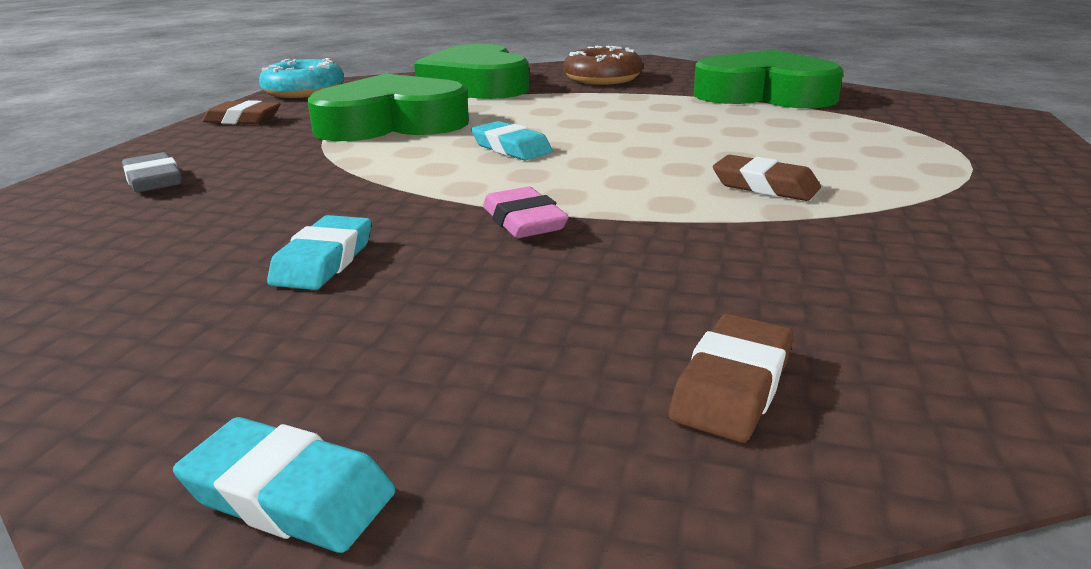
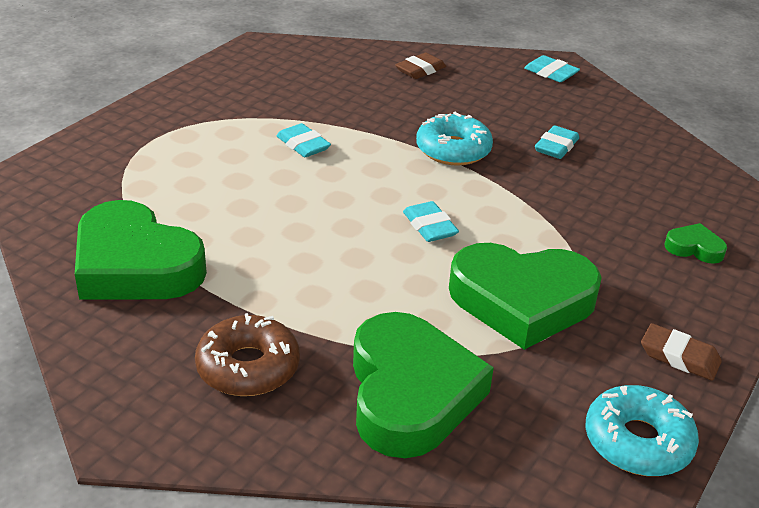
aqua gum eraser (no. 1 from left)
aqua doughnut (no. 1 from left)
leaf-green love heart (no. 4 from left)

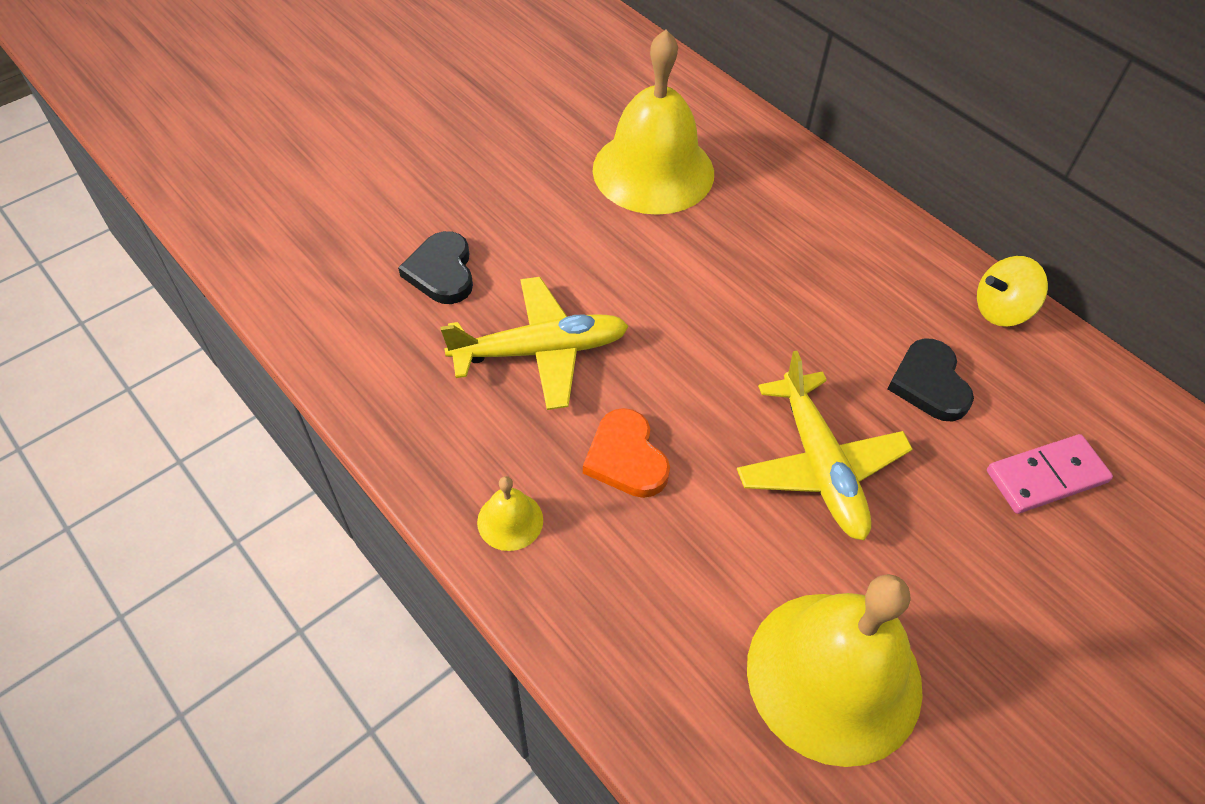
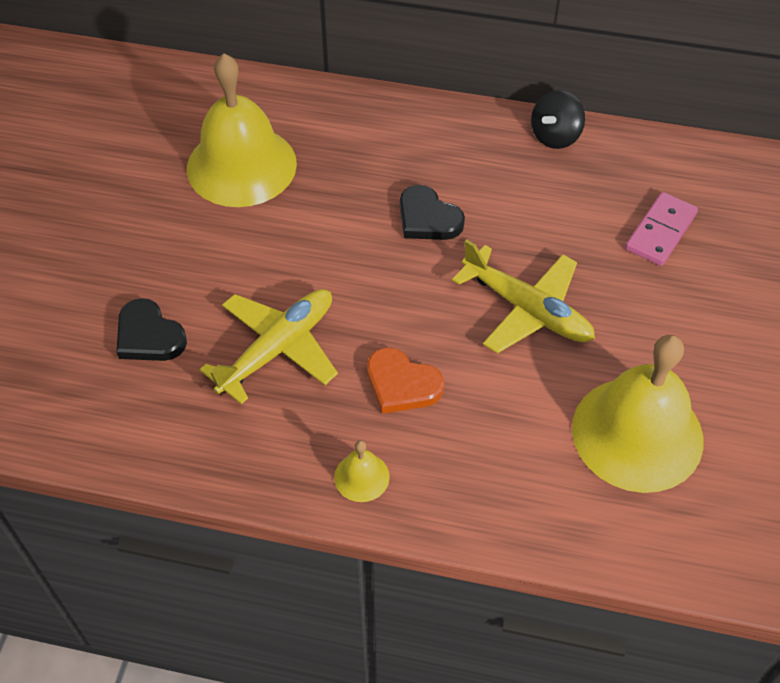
ebony love heart (no. 2 from left)
ebony spinning top

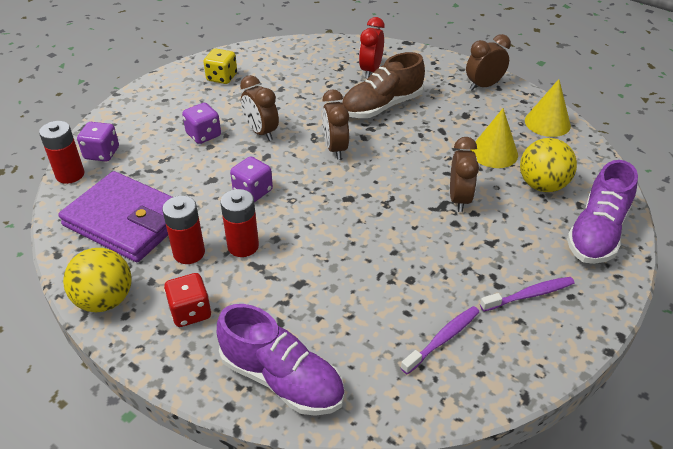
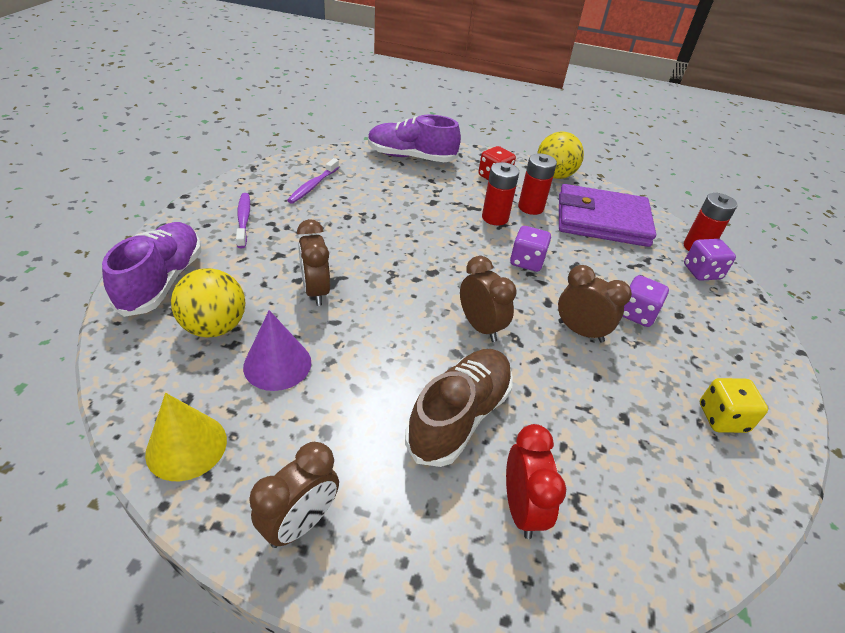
violet toothbrush (no. 1 from left)
violet solid cone

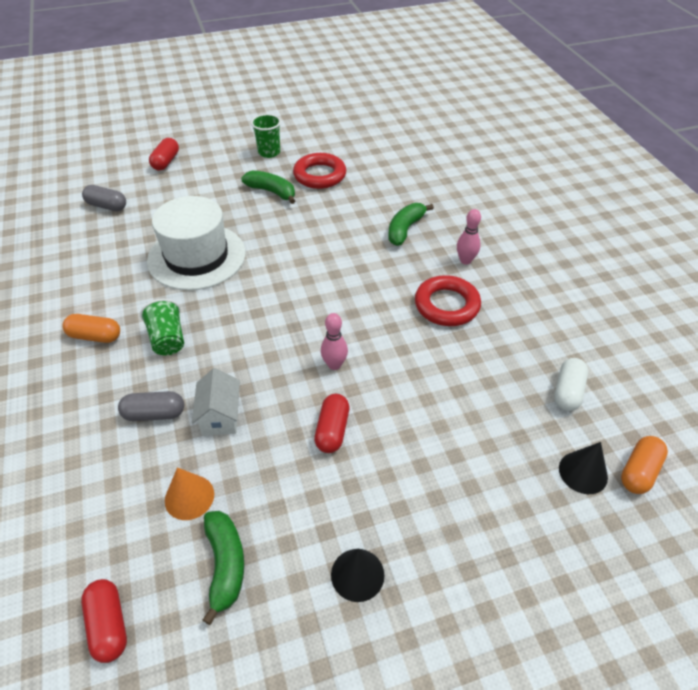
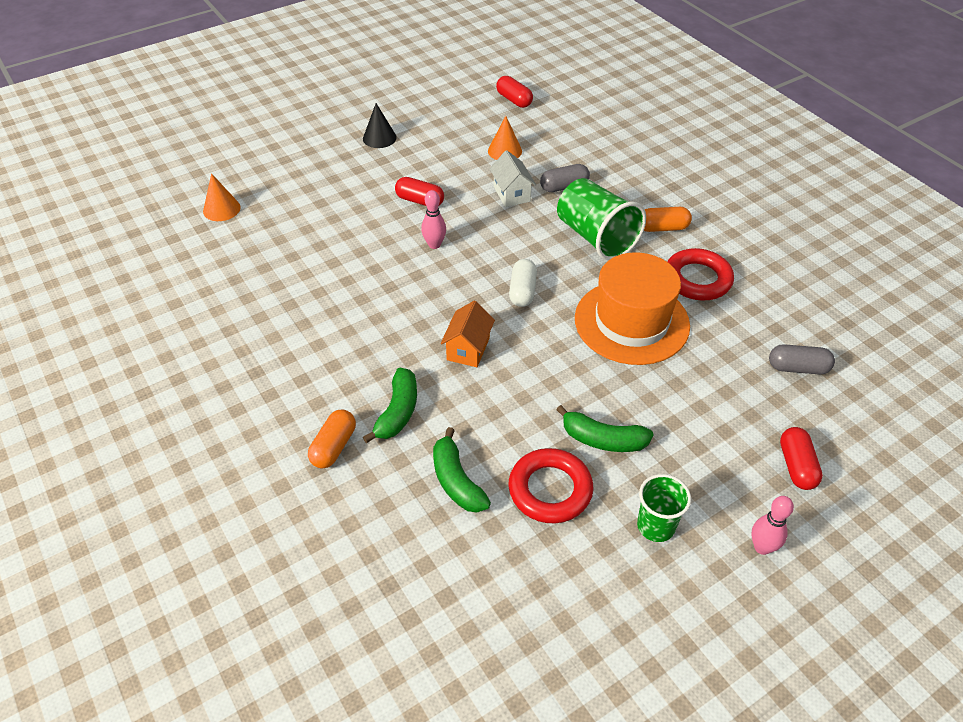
bright orange solid cone (no. 1 from left)
bright orange pill (no. 1 from left)
scarlet pill (no. 1 from left)
leaf-green toy banana (no. 2 from left)
bright orange house
snow-white pill
leaf-green cup (no. 1 from left)
bright orange hat
scarlet hoop (no. 2 from left)
rose-pink skittle (no. 2 from left)

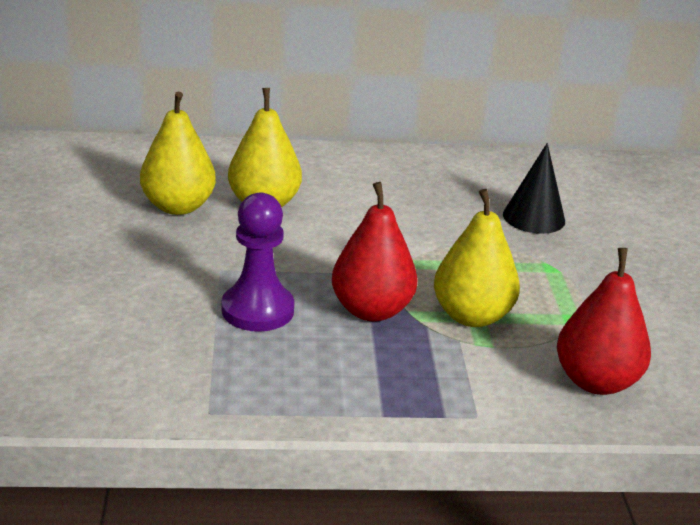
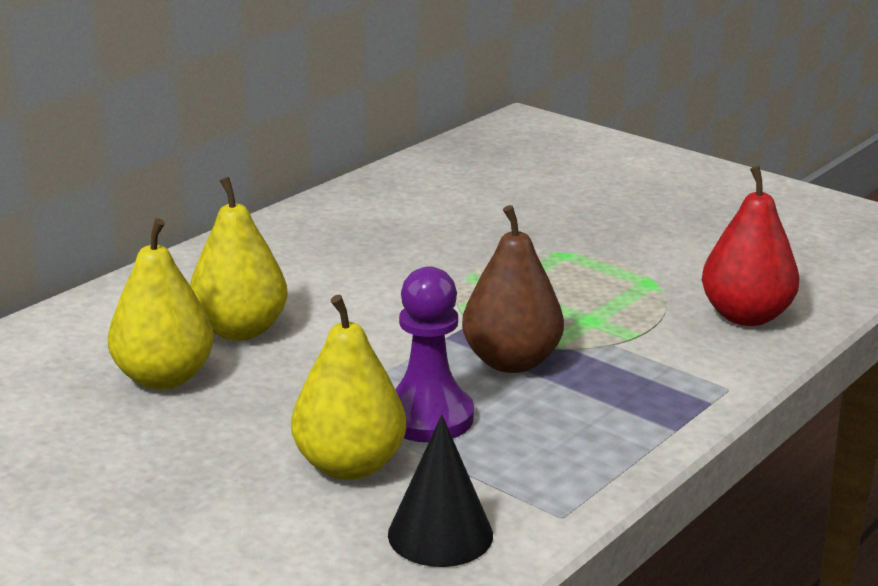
bright yellow pear fruit (no. 3 from left)
ebony solid cone
dark brown pear fruit

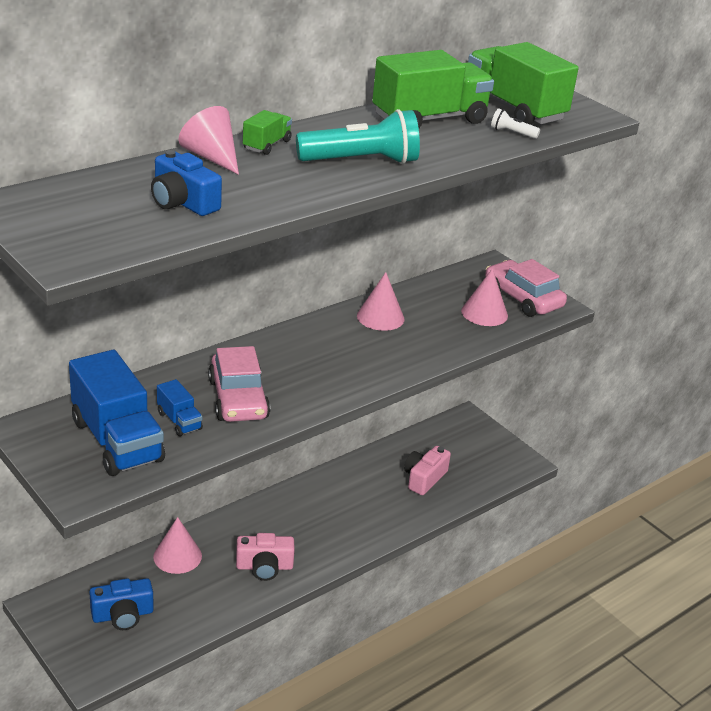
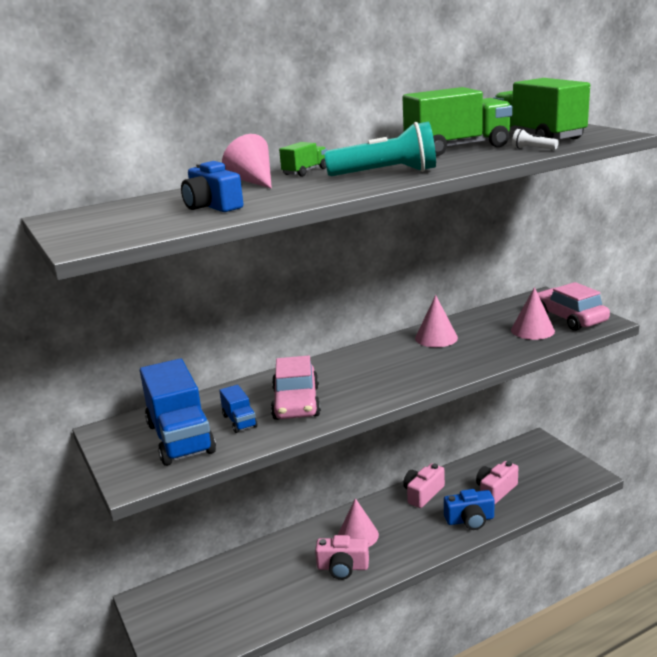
rose-pink solid cone (no. 2 from left)
rose-pink photo camera (no. 2 from left)
blue photo camera (no. 2 from left)

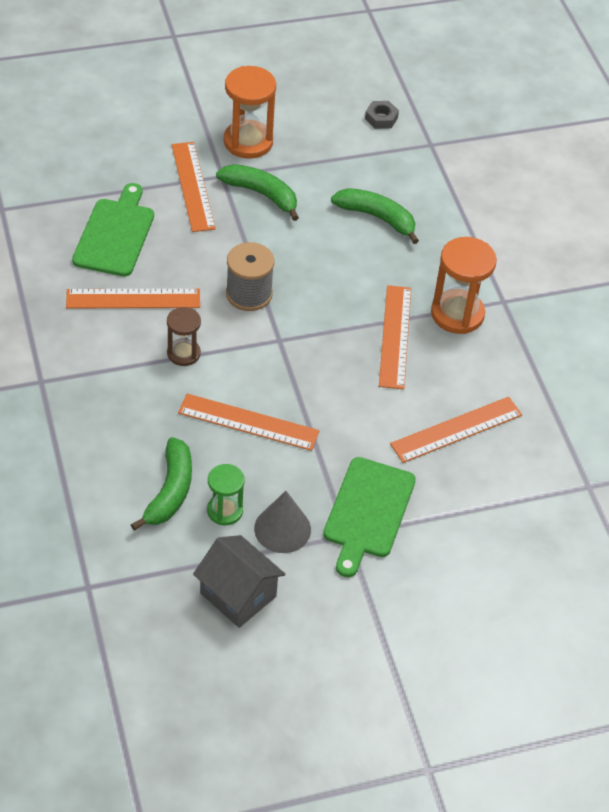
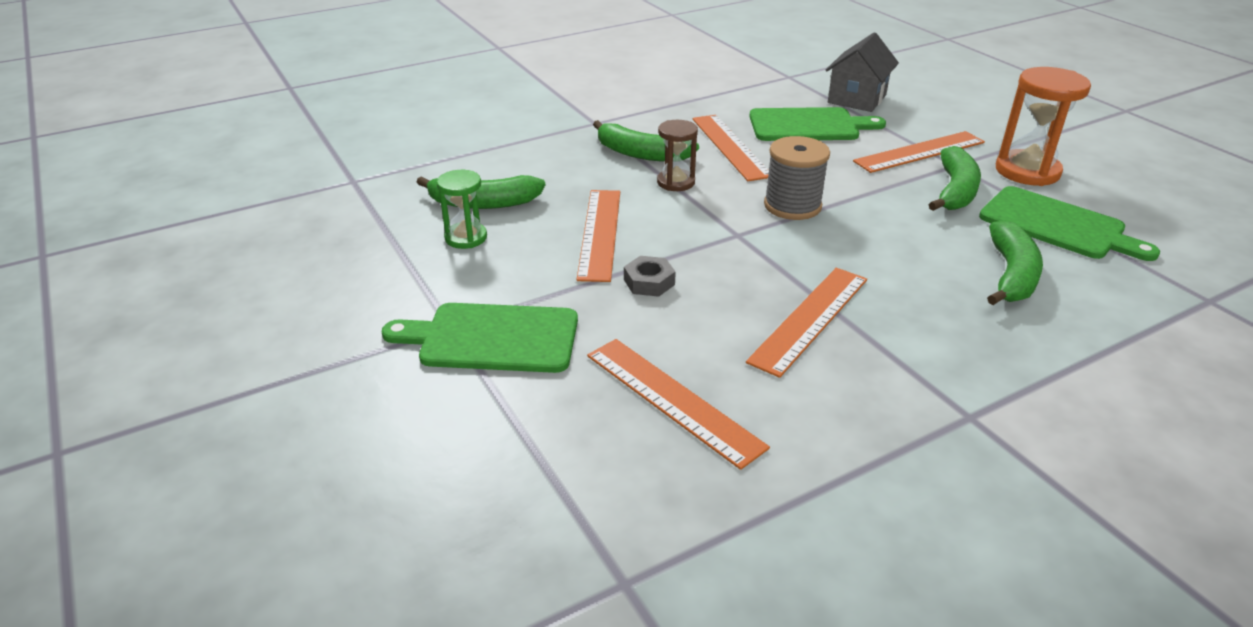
leaf-green toy banana (no. 2 from left)
grey hex nut
bright orange straightedge (no. 4 from left)
grey house
leaf-green bread board (no. 3 from left)
grey solid cone
bright orange sand timer (no. 2 from left in the first image)

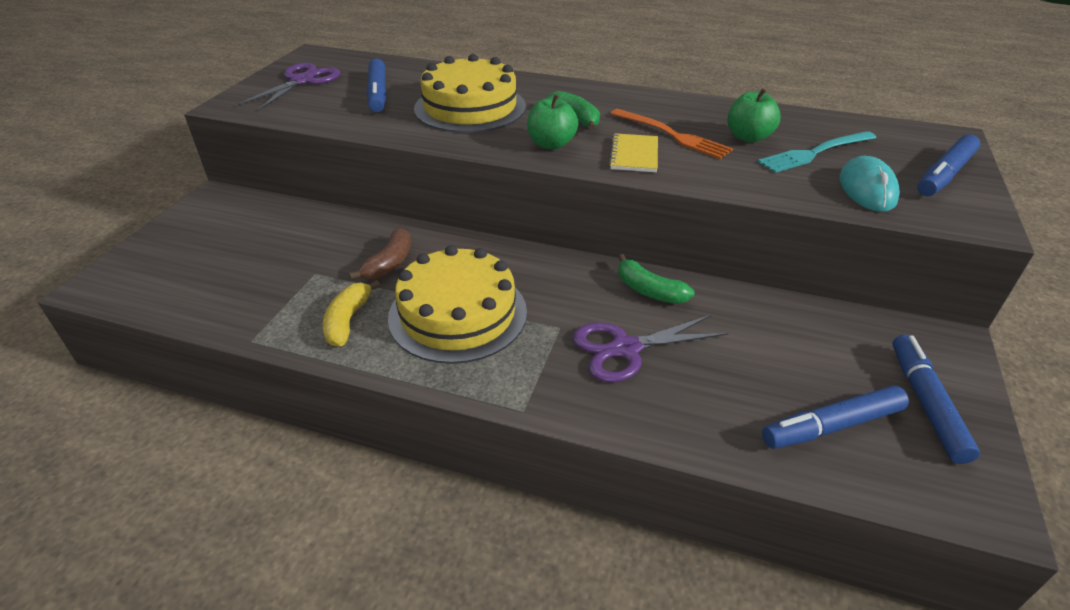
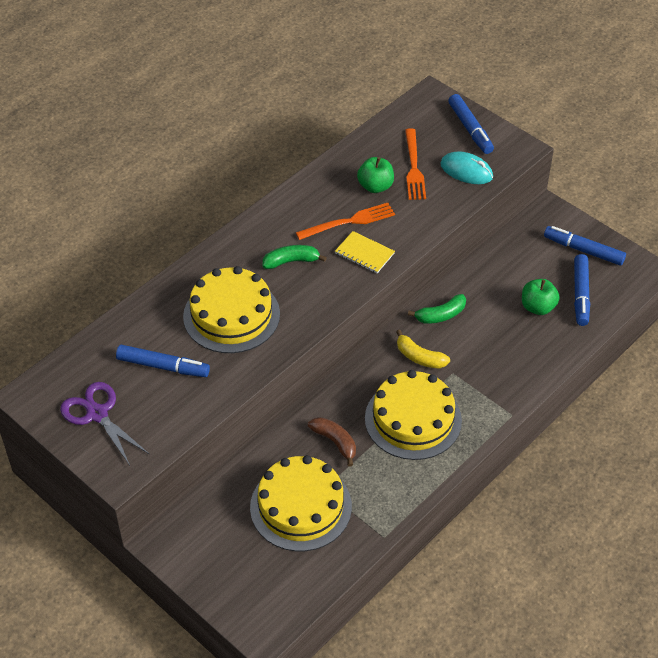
bright yellow layer cake (no. 2 from left)
bright yellow toy banana
bright orange fork (no. 2 from left)
leaf-green apple (no. 2 from left)
violet scissors (no. 2 from left in the first image)

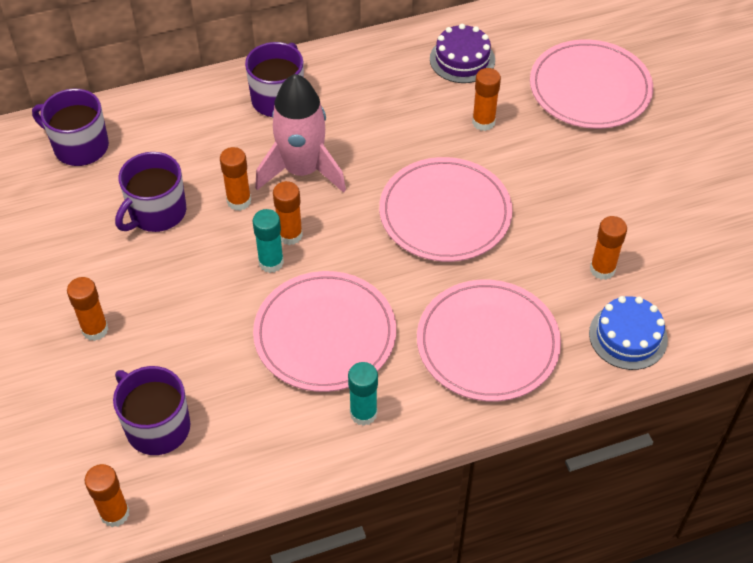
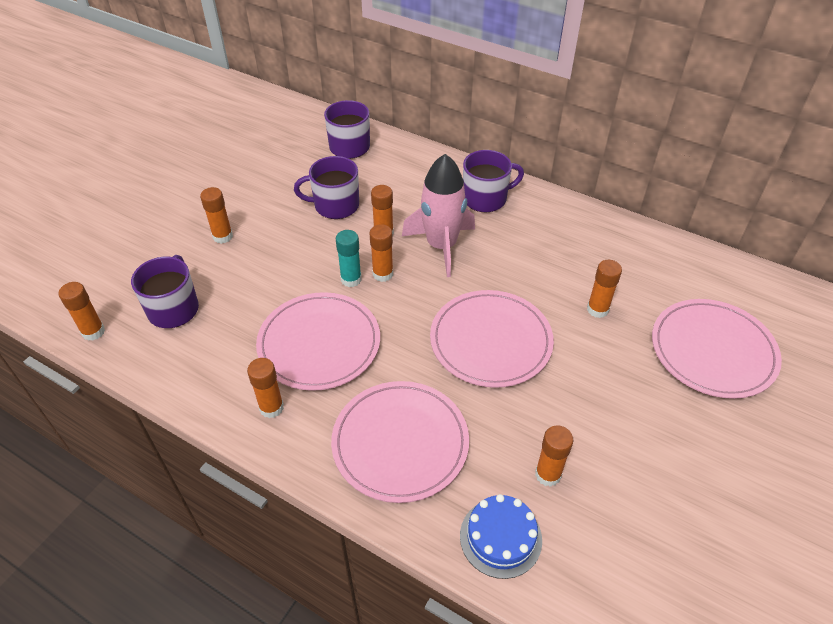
bright orange glue (no. 3 from left)
violet layer cake

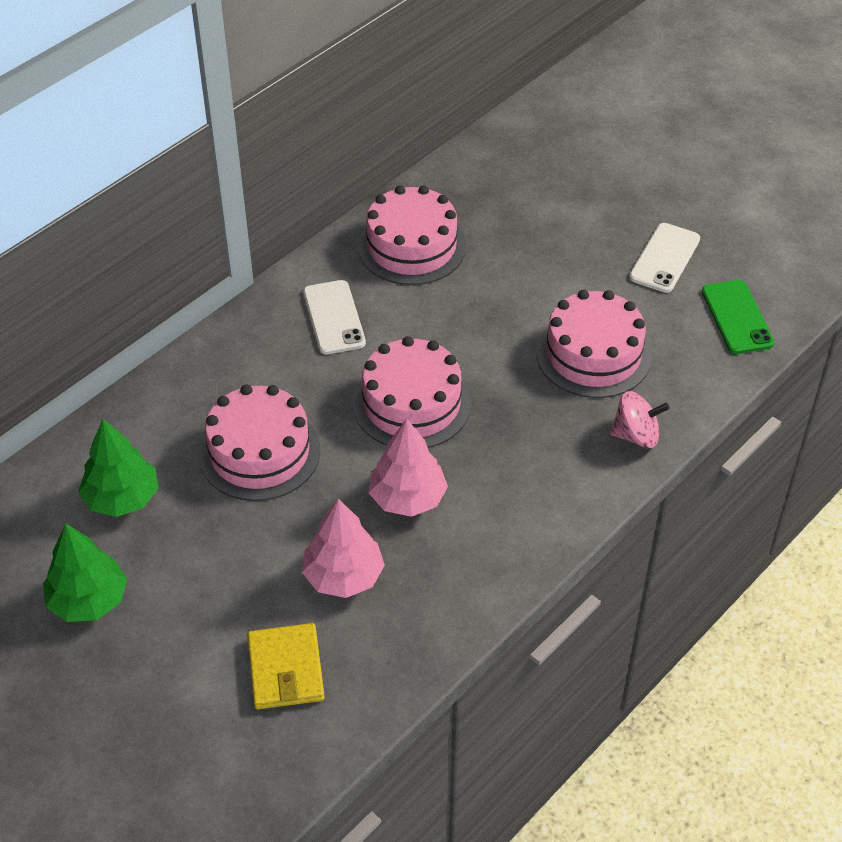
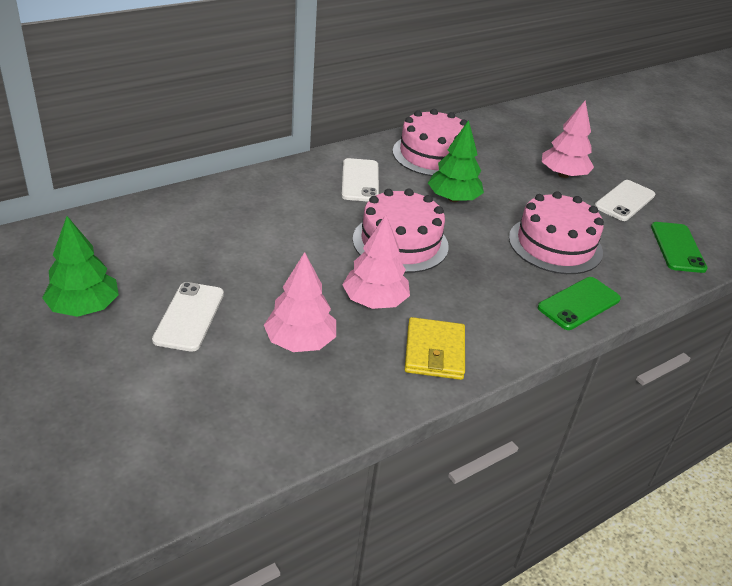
snow-white phone (no. 1 from left)
bright yellow card wallet
leaf-green fir tree (no. 2 from left)
leaf-green phone (no. 1 from left)
rose-pink fir tree (no. 3 from left)
rose-pink layer cake (no. 1 from left in the first image)

